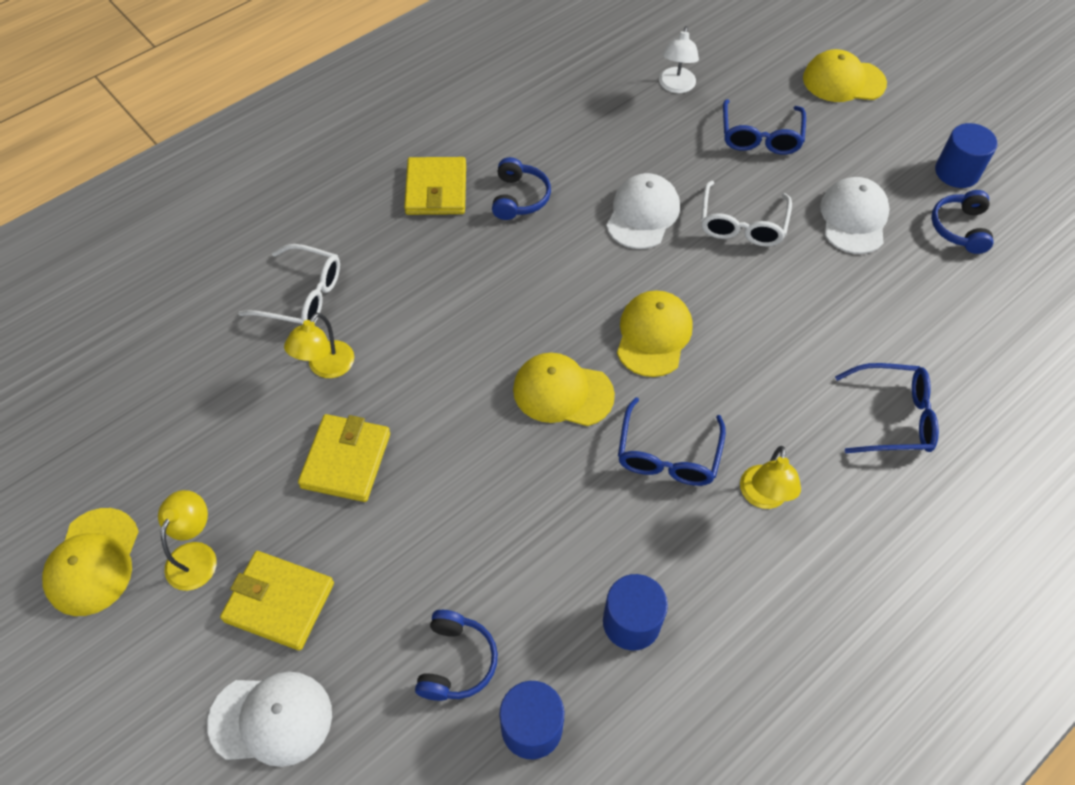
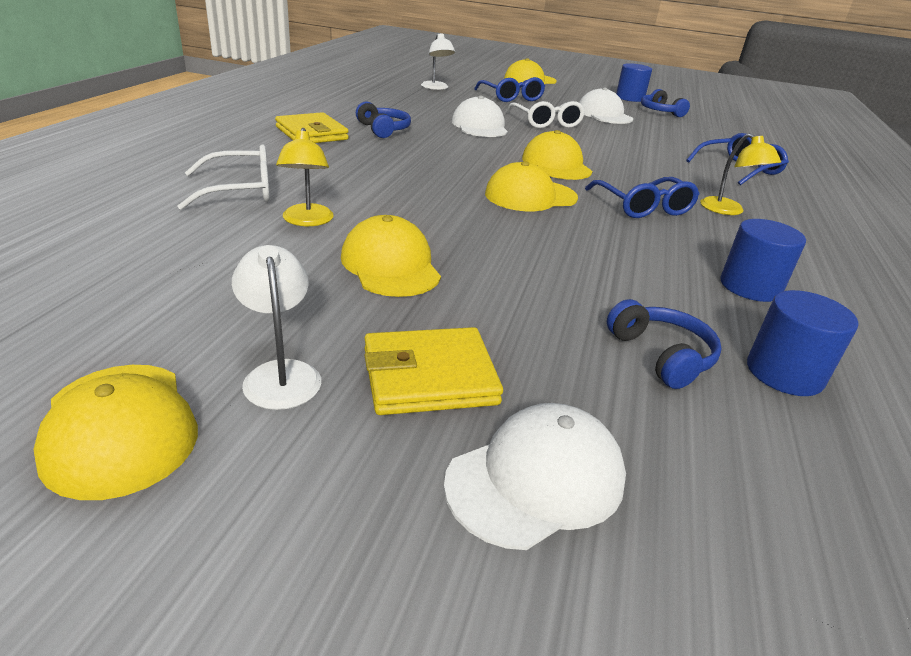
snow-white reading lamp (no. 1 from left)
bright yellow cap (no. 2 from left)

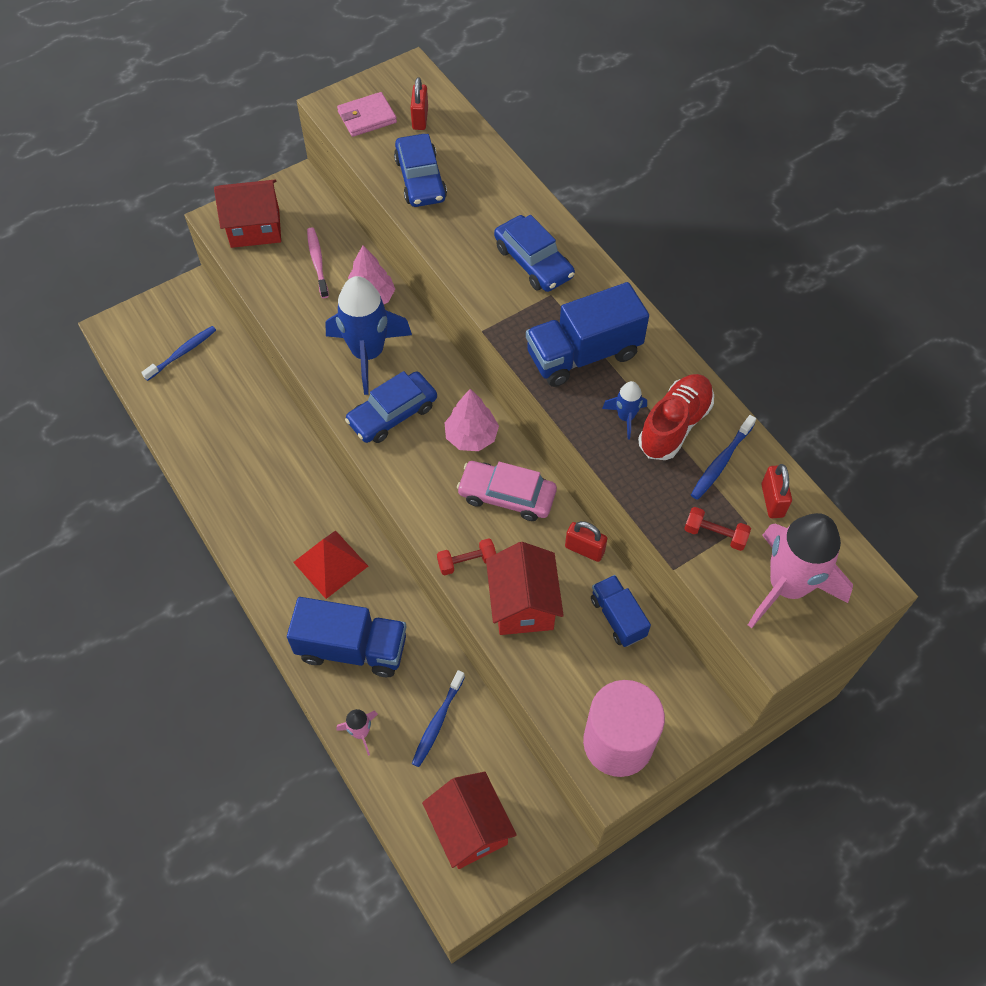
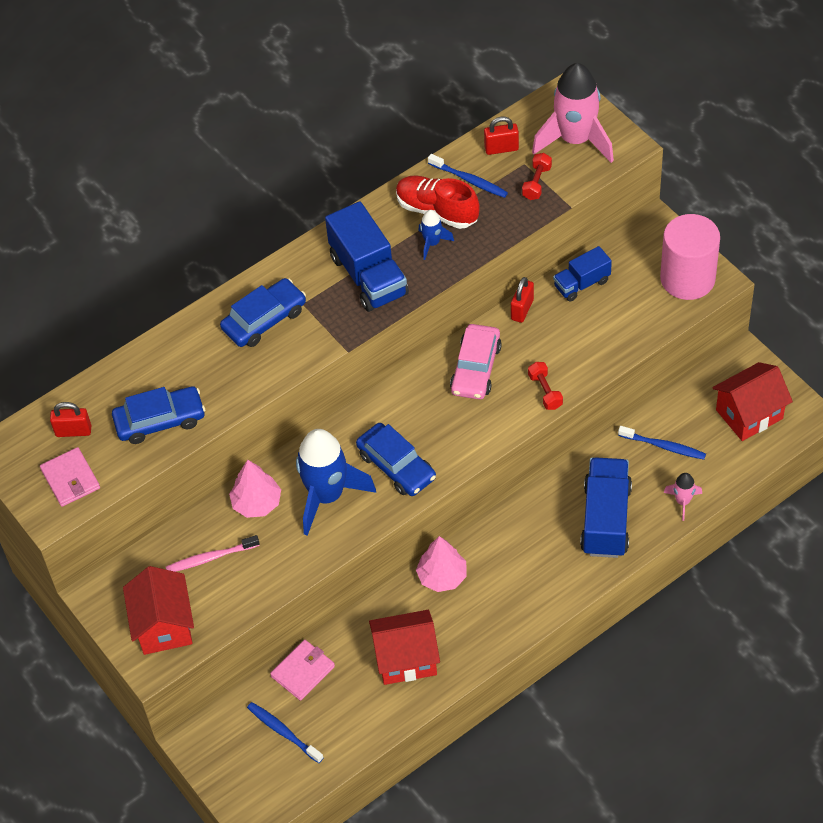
rose-pink card wallet (no. 2 from left)
scarlet house (no. 2 from left)
rose-pink fir tree (no. 2 from left)
scarlet solid pyramid

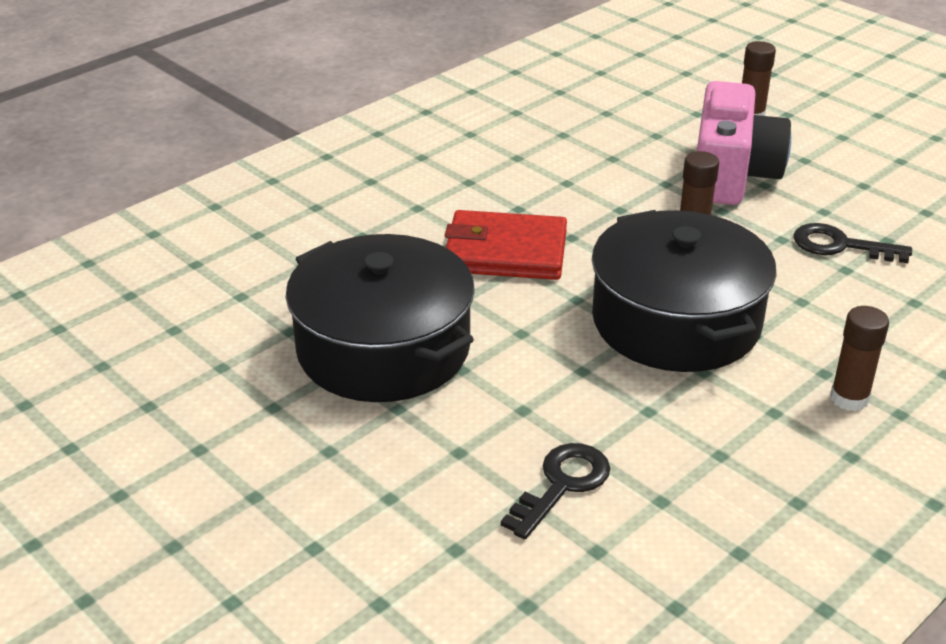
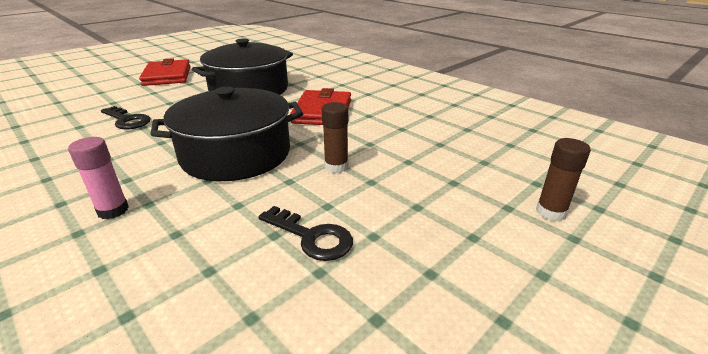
rose-pink glue
scarlet card wallet (no. 1 from left)
ebony latchkey (no. 2 from left)
rose-pink photo camera

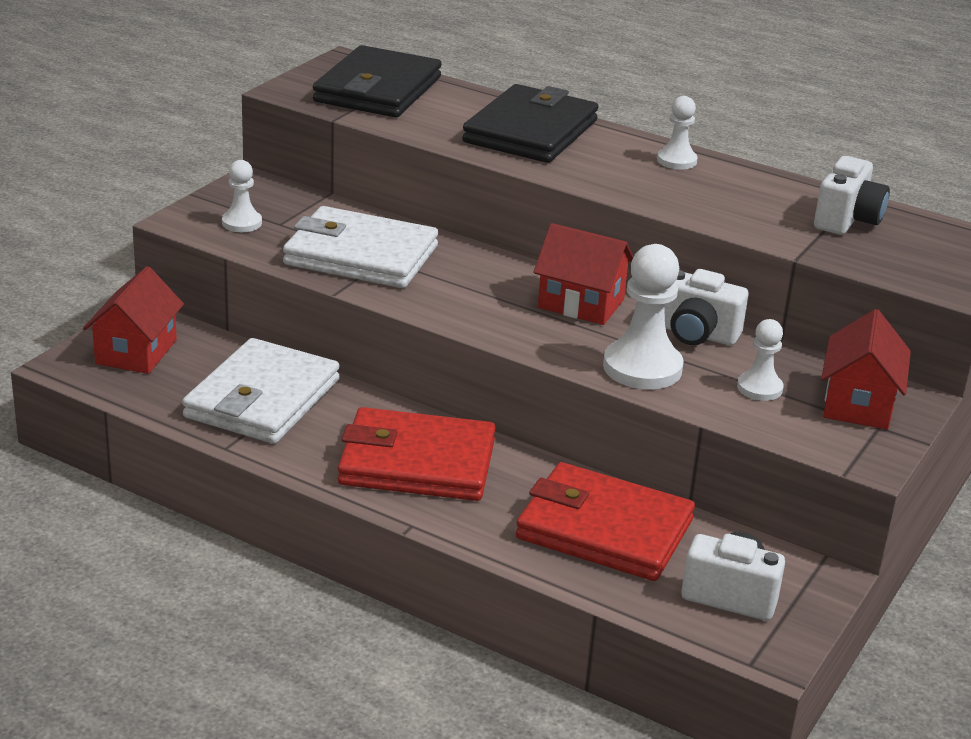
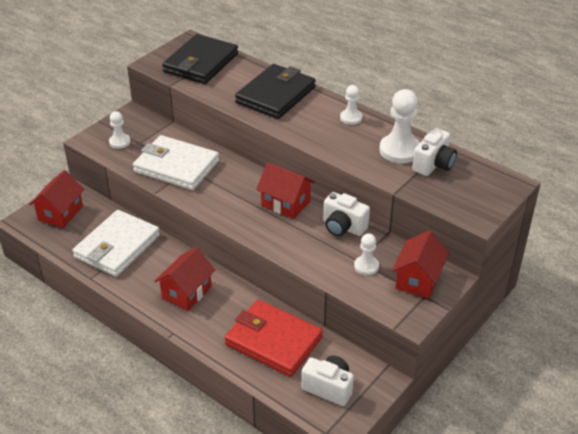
scarlet house (no. 2 from left)
snow-white pawn (no. 4 from left)

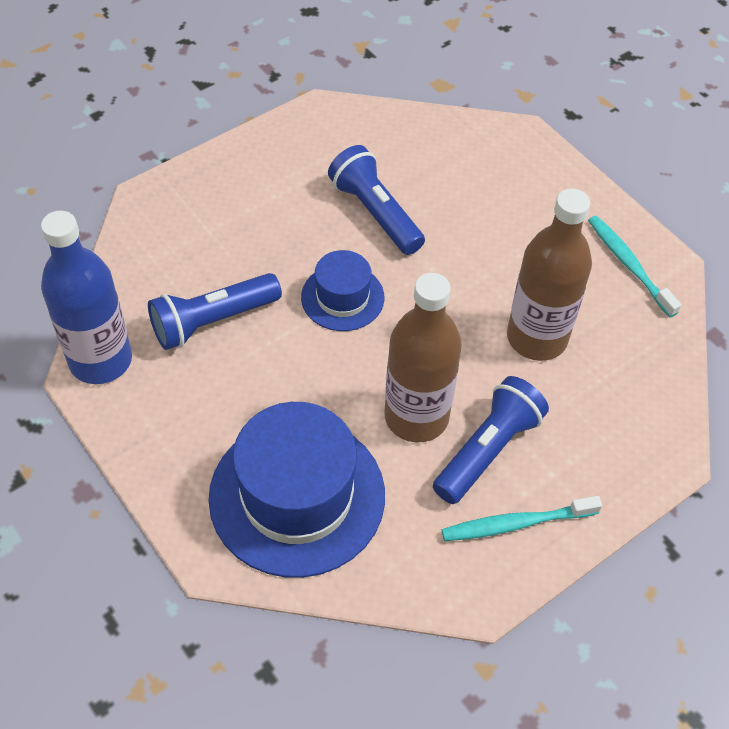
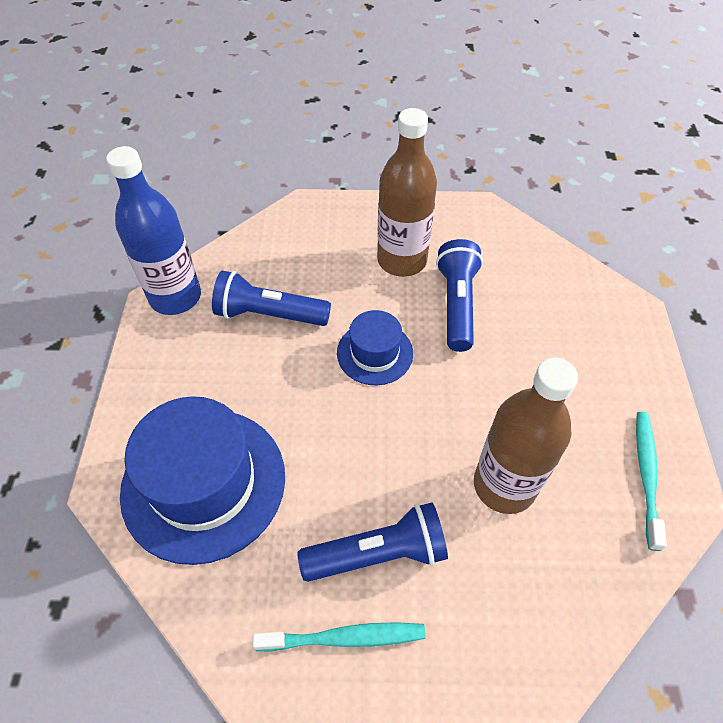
aqua toothbrush (no. 1 from left)
dark brown drink bottle (no. 1 from left)

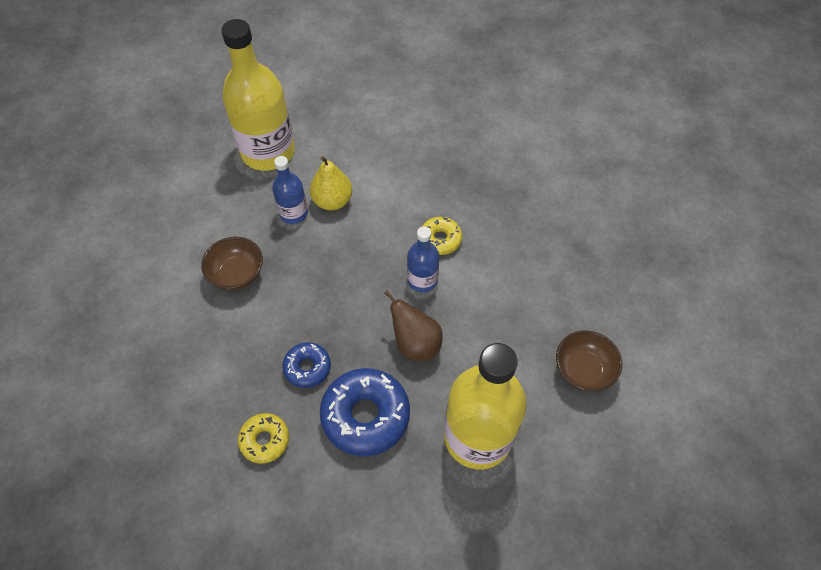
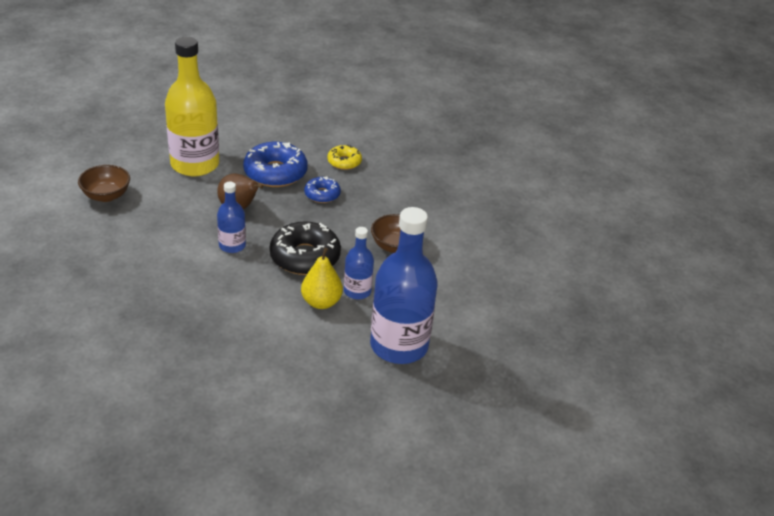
ebony doughnut
blue drink bottle (no. 3 from left)
bright yellow doughnut (no. 2 from left in the first image)

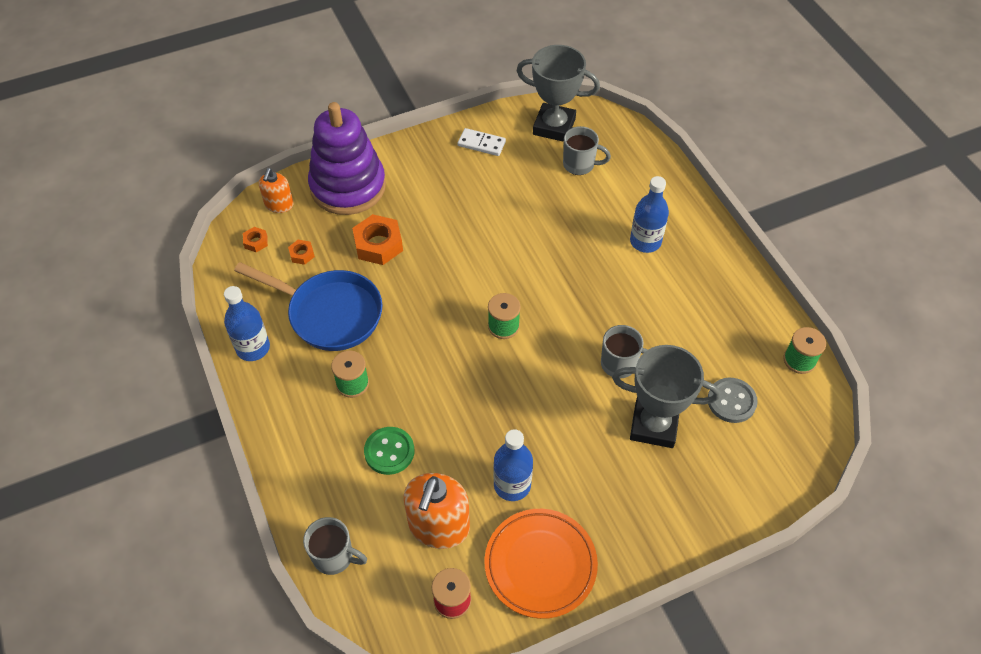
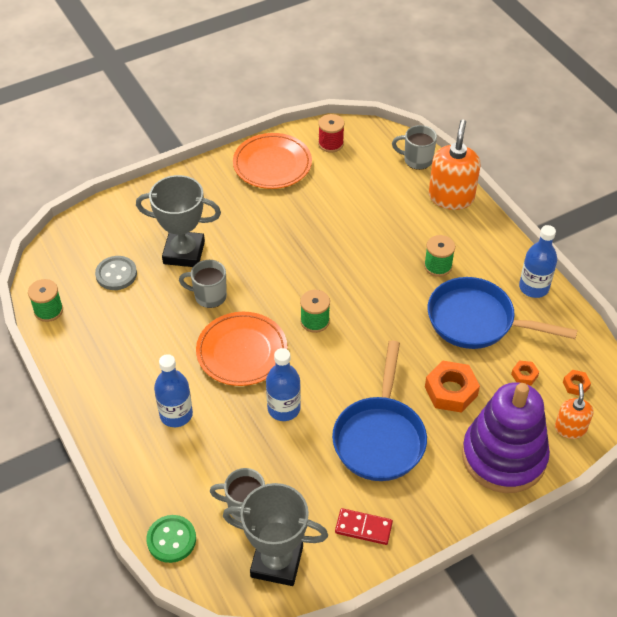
leaf-green sewing button
bright orange plate (no. 1 from left)
blue drink bottle (no. 2 from left)
blue frying pan (no. 1 from left)
scarlet domino piece
bright orange pump bottle (no. 1 from left)

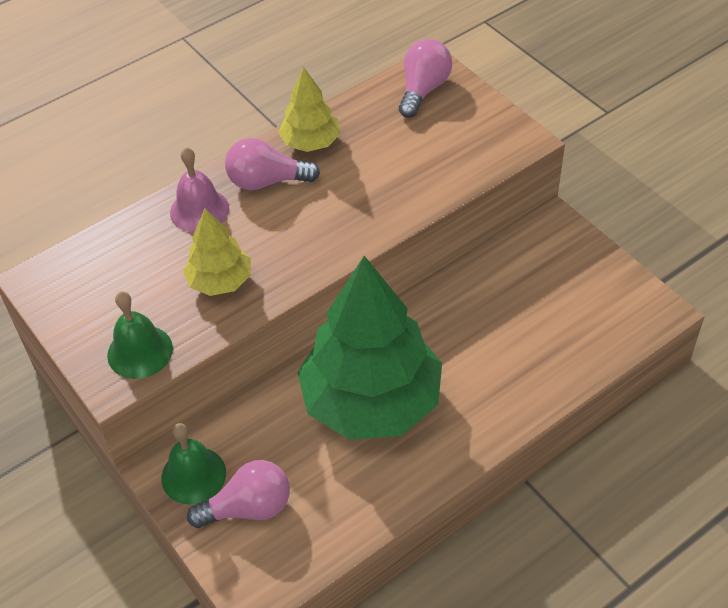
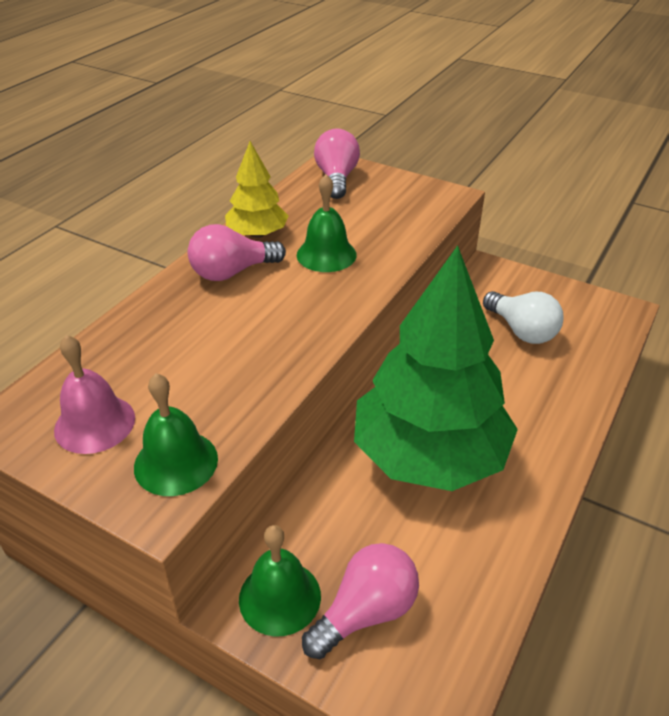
rose-pink bell
leaf-green bell (no. 3 from left)
snow-white lightbulb
bright yellow fir tree (no. 1 from left in the first image)

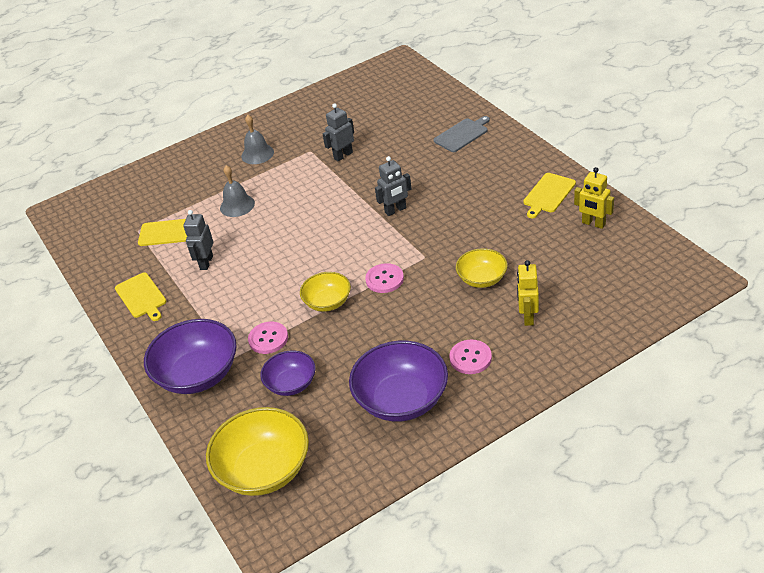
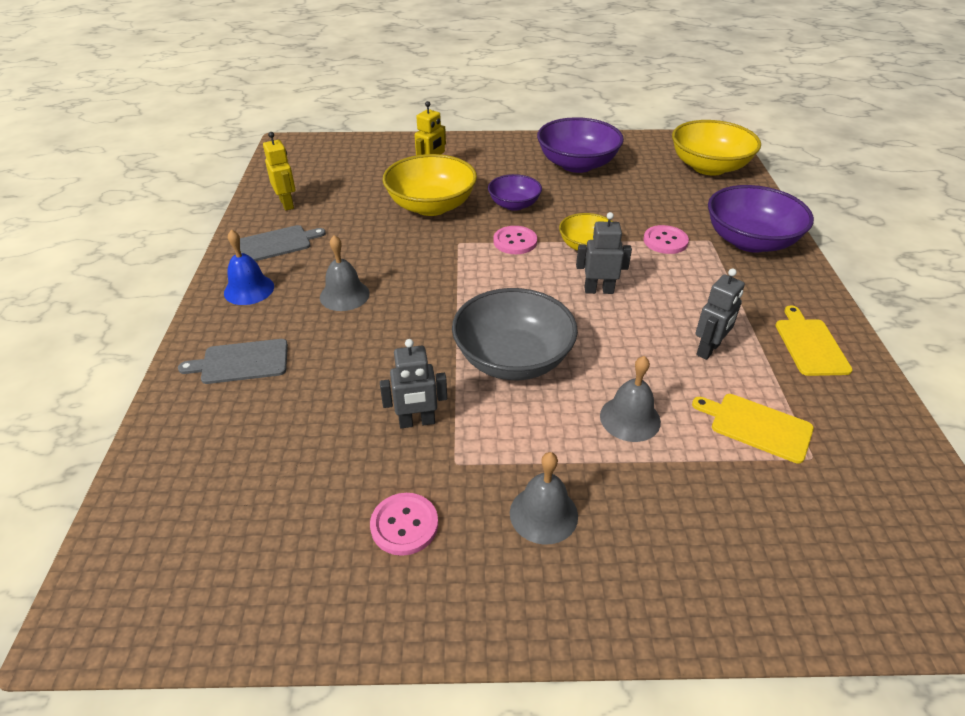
blue bell
grey bread board (no. 2 from left)
grey bell (no. 1 from left)
rose-pink sewing button (no. 1 from left)
bright yellow deep dish (no. 1 from left)
grey deep dish
violet deep dish (no. 1 from left)
grey toy robot (no. 2 from left)

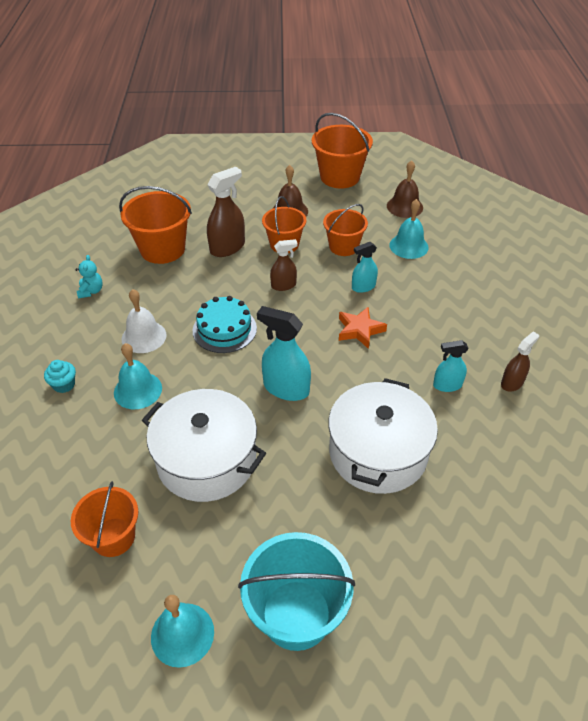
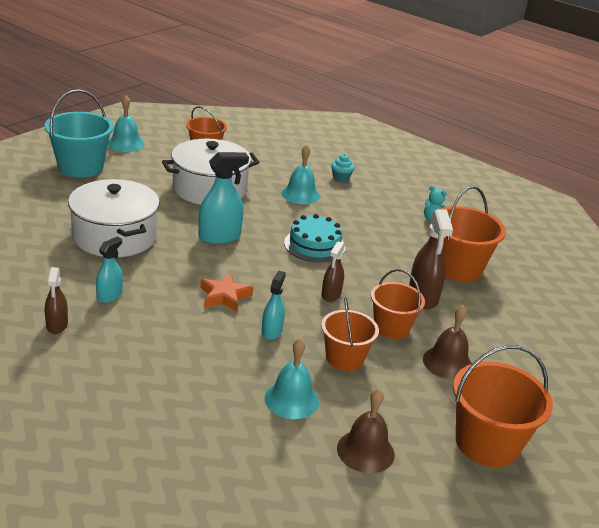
snow-white bell

